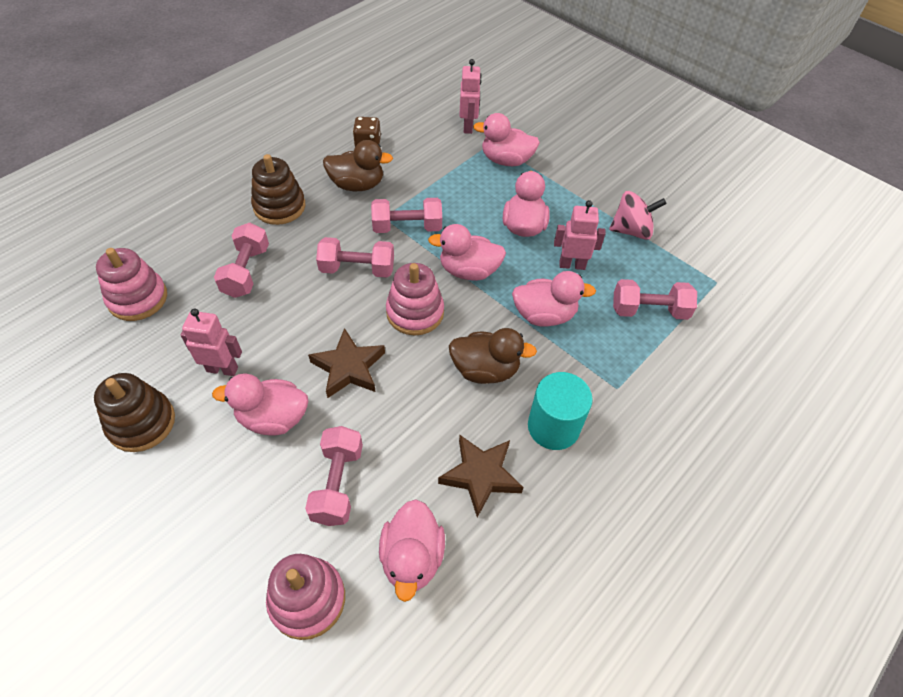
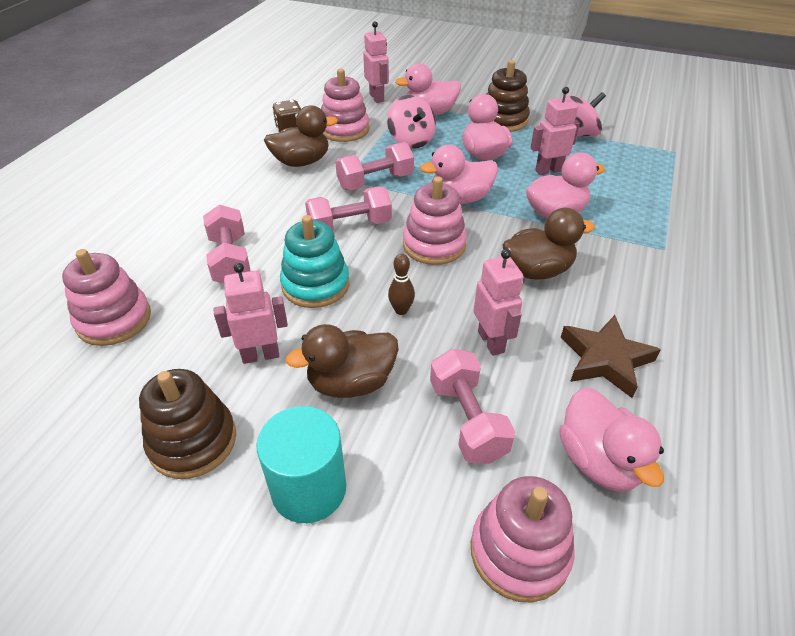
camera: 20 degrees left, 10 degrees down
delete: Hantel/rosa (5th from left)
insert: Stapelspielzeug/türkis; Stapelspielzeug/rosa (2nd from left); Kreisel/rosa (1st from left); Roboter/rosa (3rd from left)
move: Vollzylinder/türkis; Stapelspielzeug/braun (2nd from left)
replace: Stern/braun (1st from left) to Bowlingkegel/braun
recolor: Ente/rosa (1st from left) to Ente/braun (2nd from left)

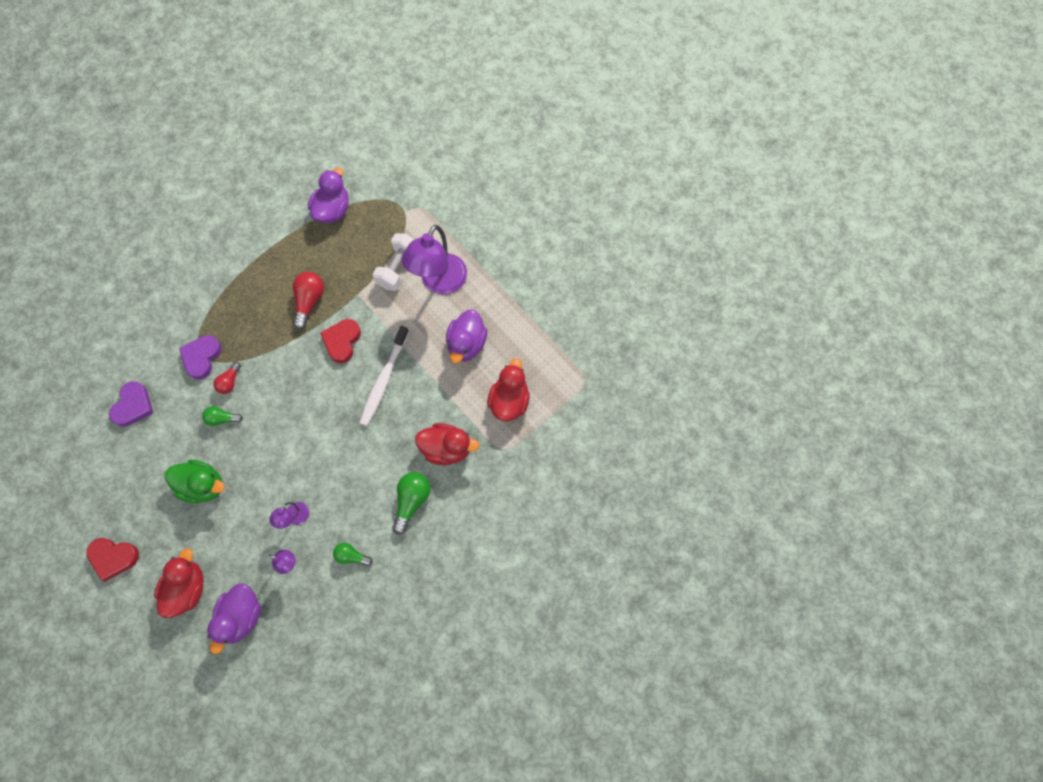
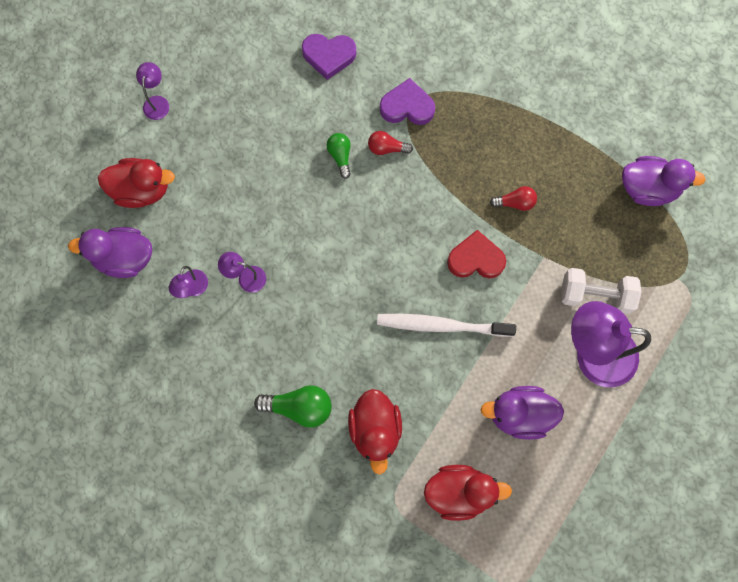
camera: 75 degrees right, 5 degrees up
delete: Ente/grün; Glühbirne/grün (2nd from left)
replace: Herz/rot (1st from left) to Lampe/lila (1st from left)
resize: Glühbirne/rot (2nd from left) x0.62

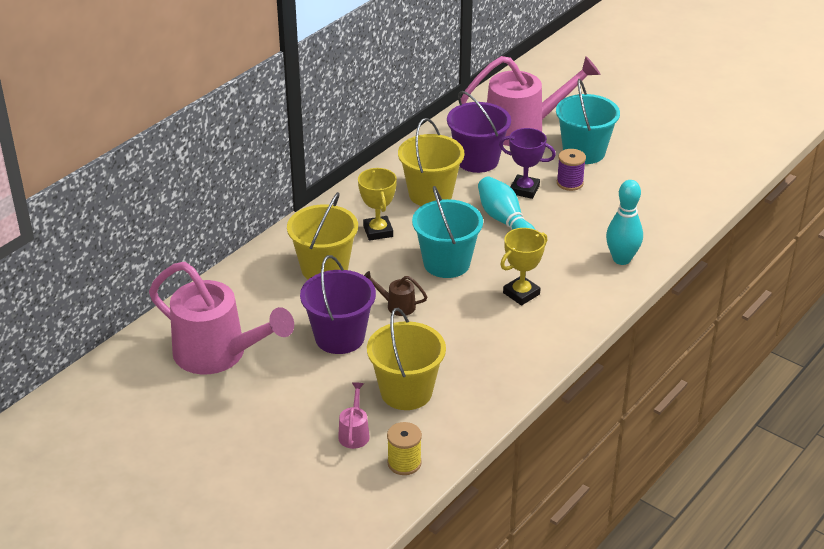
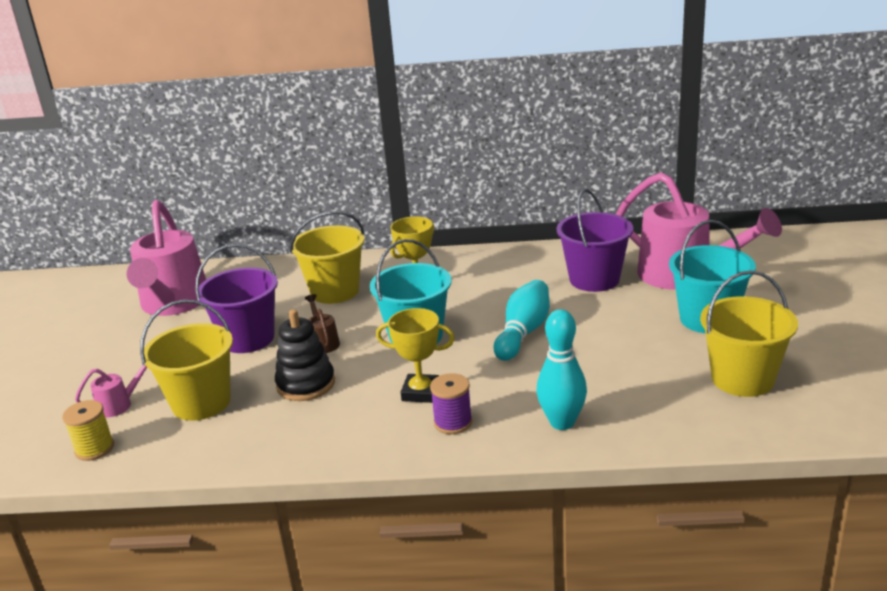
camera: 55 degrees right, 10 degrees down
delete: Pokal/lila
insert: Stapelspielzeug/schwarz
move: Garnrolle/lila; Eimer/gelb (3rd from left)

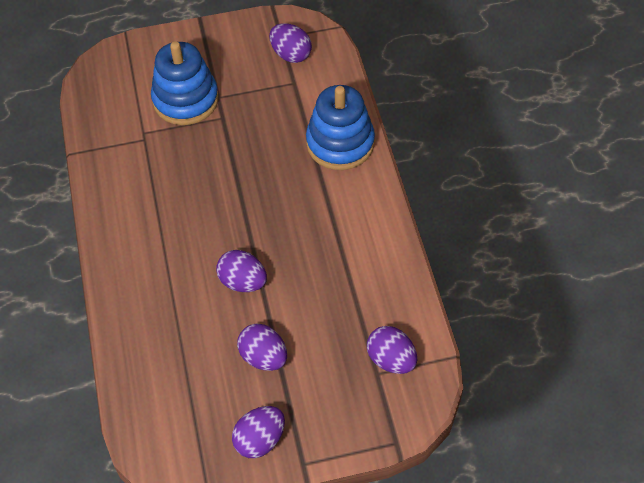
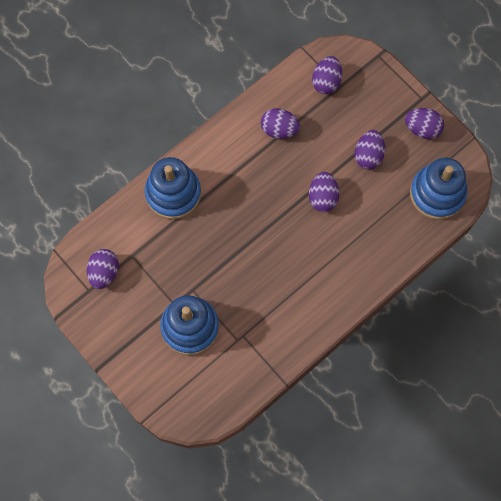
camera: 120 degrees left, 15 degrees up
insert: Ei/lila (2nd from left); Stapelspielzeug/blau (3rd from left)

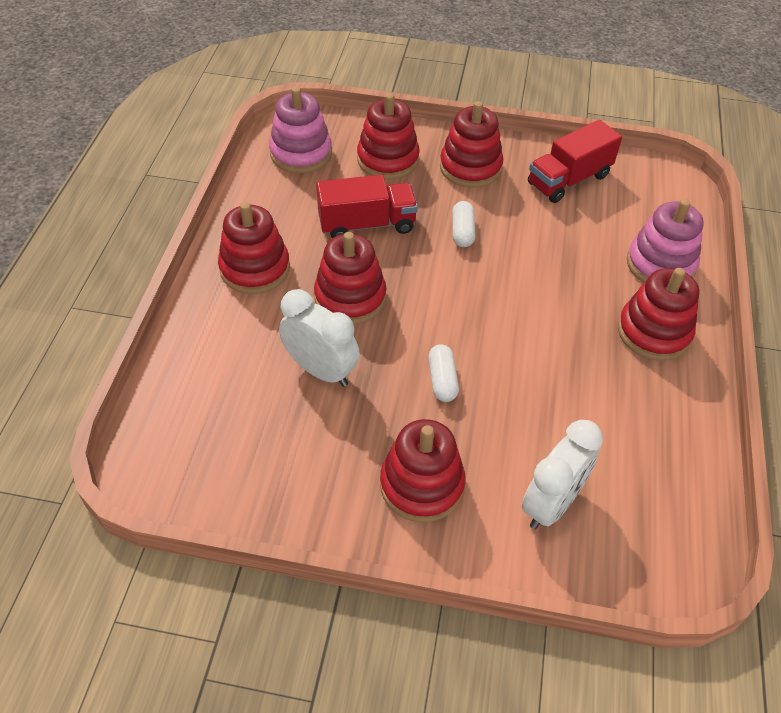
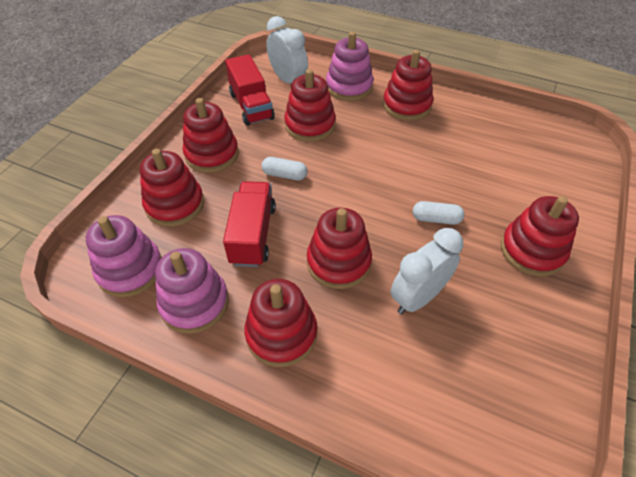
camera: 75 degrees left, 0 degrees up
insert: Stapelspielzeug/rosa (2nd from left); Stapelspielzeug/rot (4th from left)
move: Wecker/weiß (2nd from left in the first image) to Wecker/weiß (1st from left)

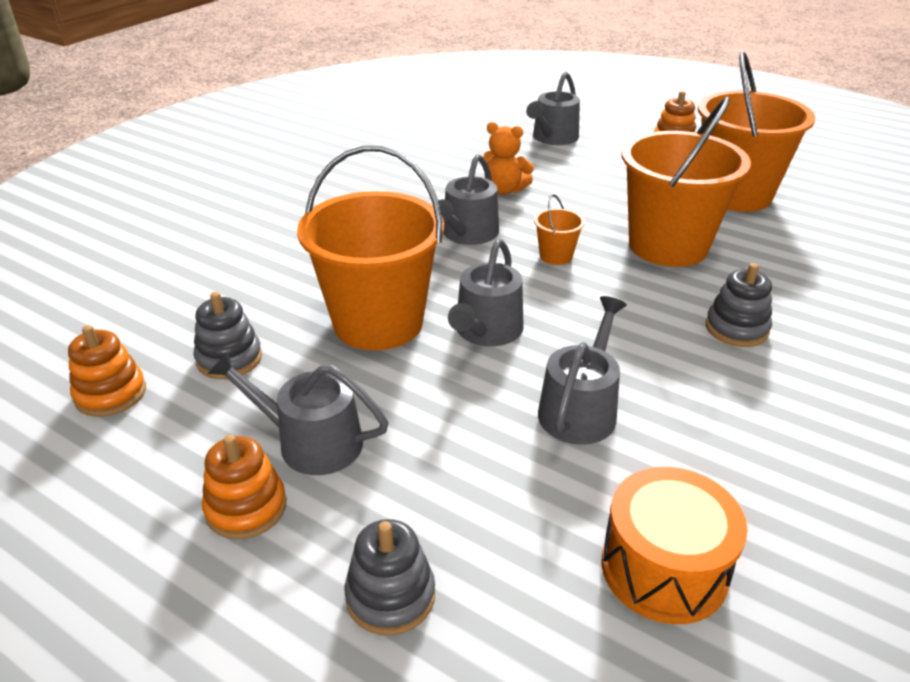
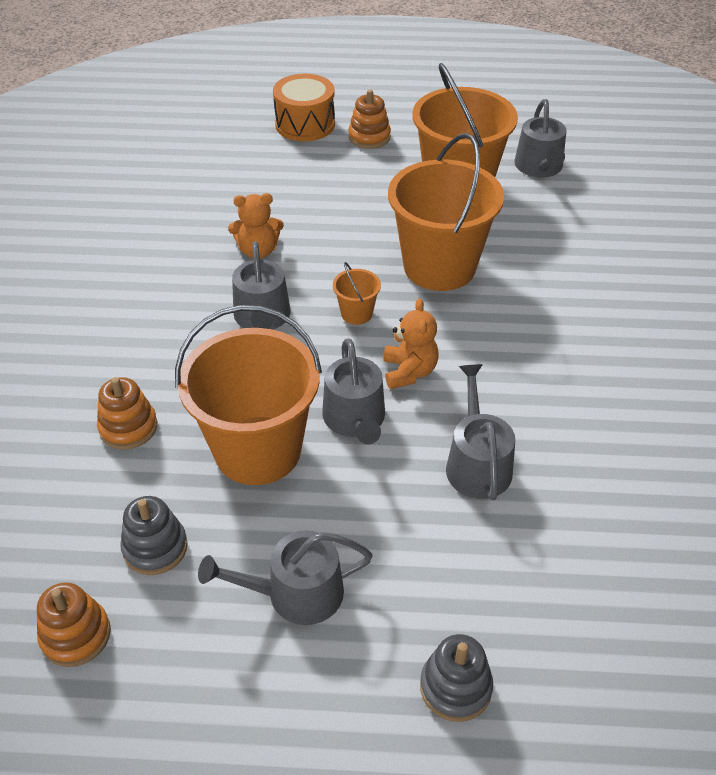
camera: 30 degrees left, 10 degrees up
delete: Stapelspielzeug/grau (3rd from left)
insert: Teddybär/orange (2nd from left)
move: Stapelspielzeug/orange (2nd from left); Trommel/orange; Gießkanne/grau (4th from left in the first image) to Gießkanne/grau (5th from left)

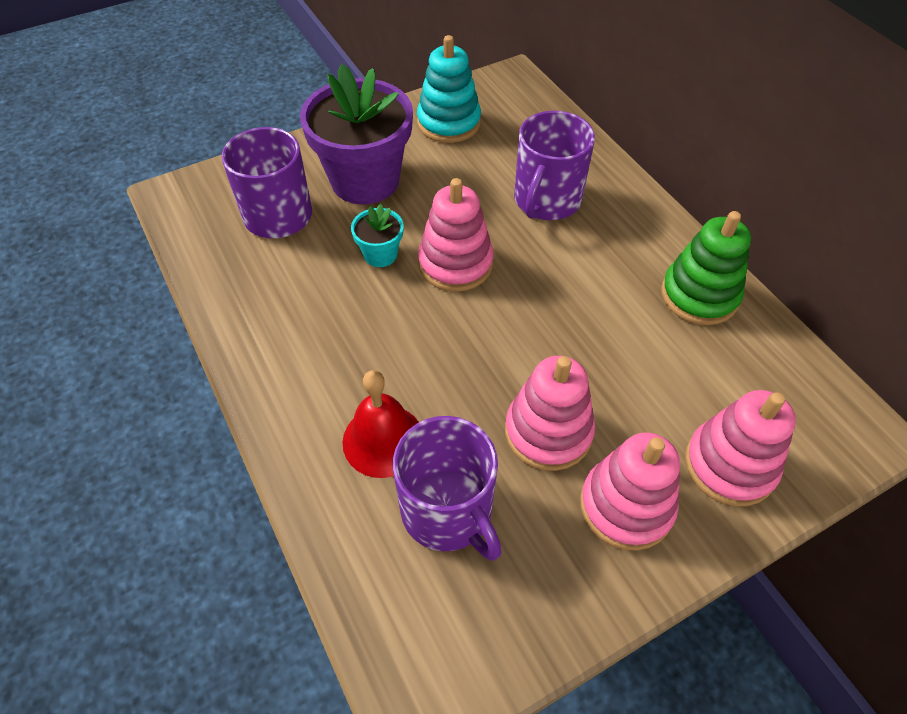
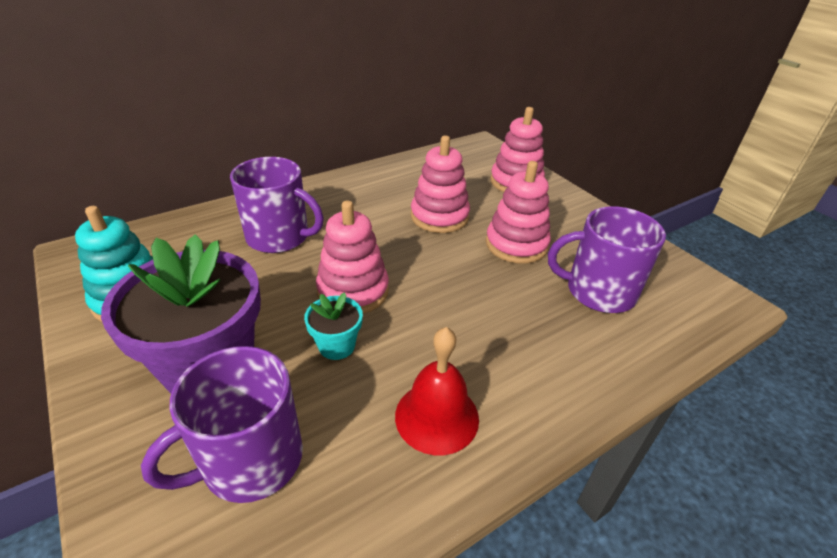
camera: 95 degrees left, 15 degrees down
delete: Stapelspielzeug/grün
move: Glocke/rot; Stapelspielzeug/rosa (3rd from left in the first image) to Stapelspielzeug/rosa (2nd from left)
rotate: Tasse/lila (2nd from left in the first image) 135 degrees counterclockwise

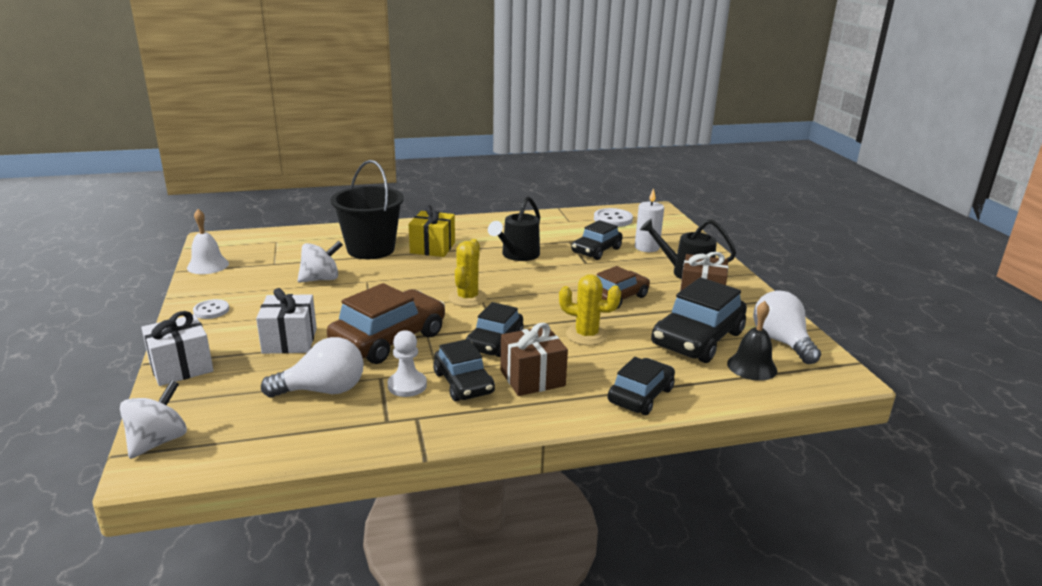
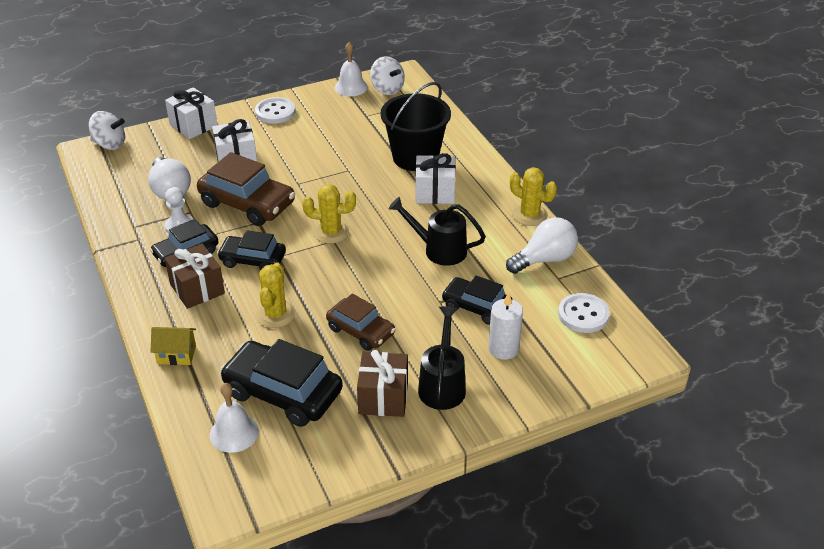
camera: 80 degrees right, 15 degrees up
insert: Kaktus/gelb (3rd from left)
move: Kreisel/weiß (2nd from left); Glühbirne/weiß (2nd from left)
replace: Auto/schwarz (4th from left) to Haus/gelb
recolor: Glocke/schwarz to Glocke/weiß (1st from left); Geschenk/gelb to Geschenk/weiß (3rd from left)
resize: Knopf/weiß (1st from left) x1.53

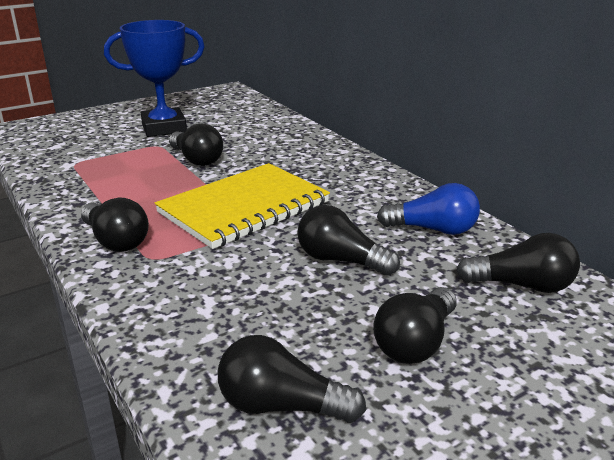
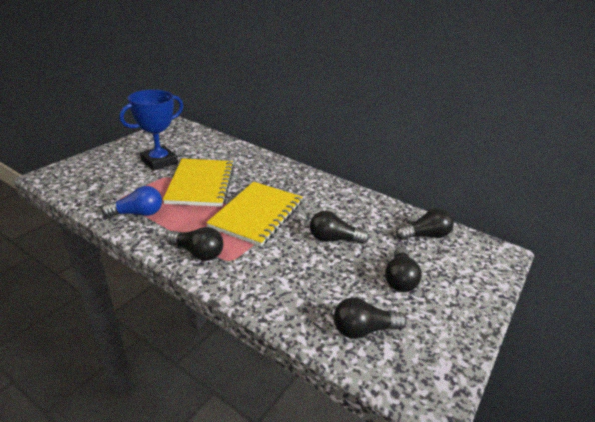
camera: 25 degrees left, 5 degrees up
move: Glühbirne/blau
replace: Glühbirne/schwarz (2nd from left) to Notizbuch/gelb (1st from left)

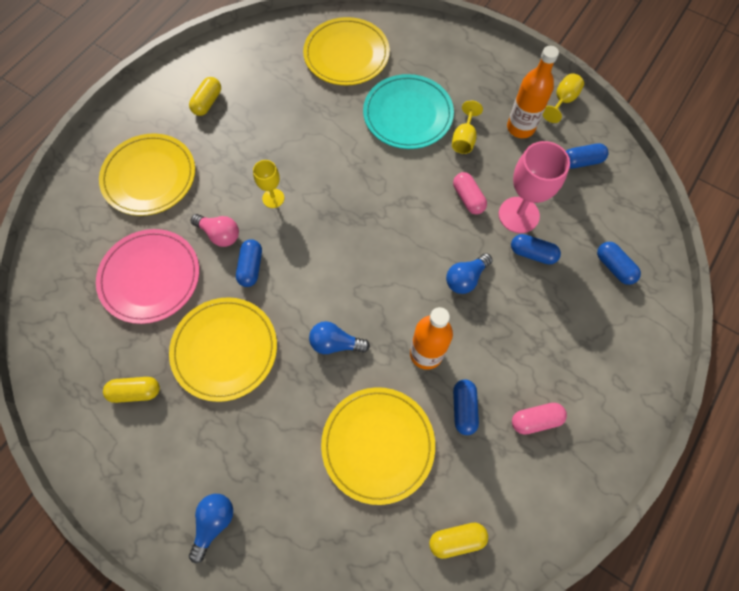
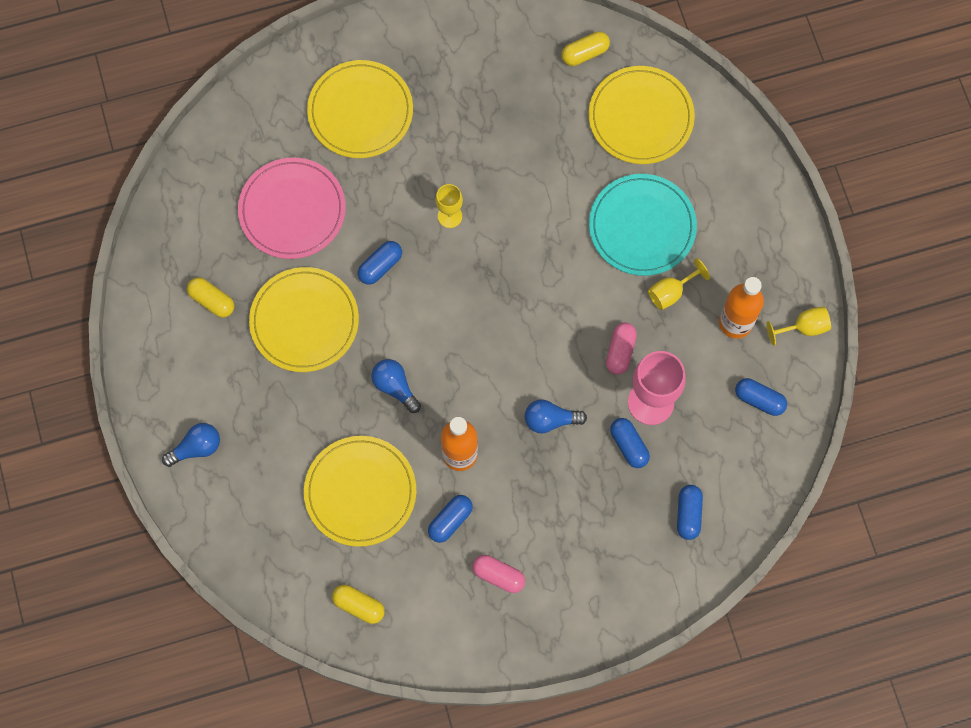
camera: 40 degrees right, 5 degrees up
delete: Glühbirne/rosa
move: Kapsel/gelb (2nd from left in the first image) to Kapsel/gelb (3rd from left)

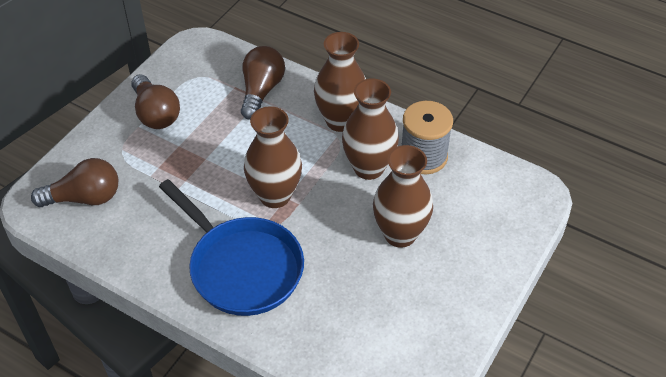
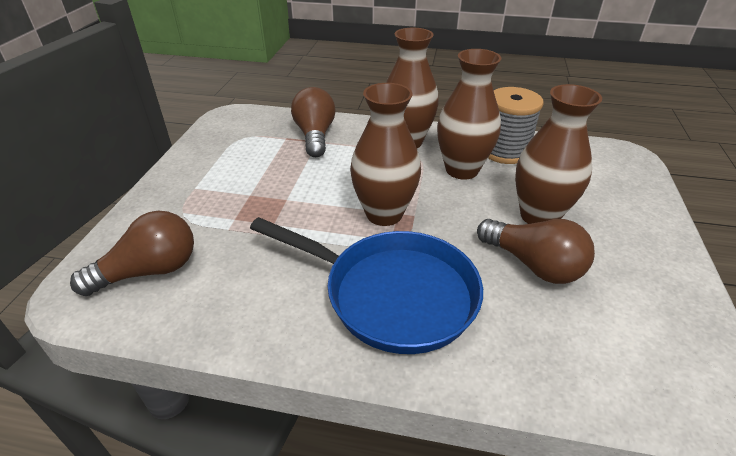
camera: 20 degrees left, 10 degrees down
move: Glühbirne/braun (2nd from left in the first image) to Glühbirne/braun (3rd from left)

